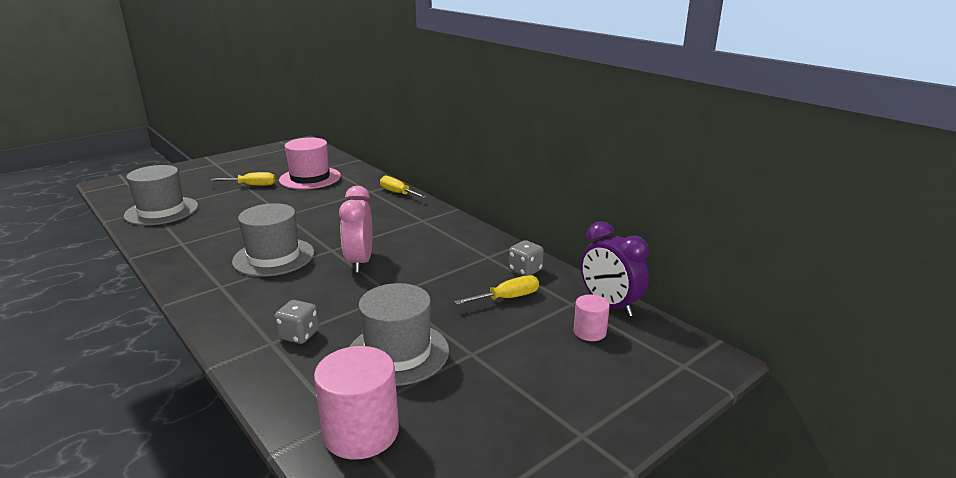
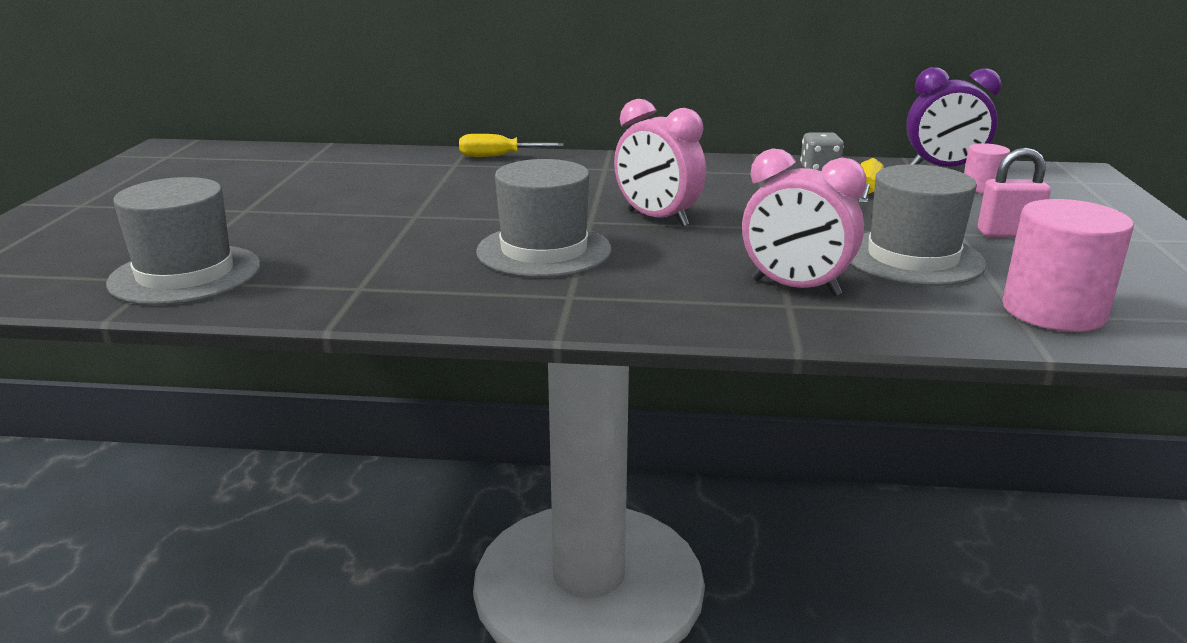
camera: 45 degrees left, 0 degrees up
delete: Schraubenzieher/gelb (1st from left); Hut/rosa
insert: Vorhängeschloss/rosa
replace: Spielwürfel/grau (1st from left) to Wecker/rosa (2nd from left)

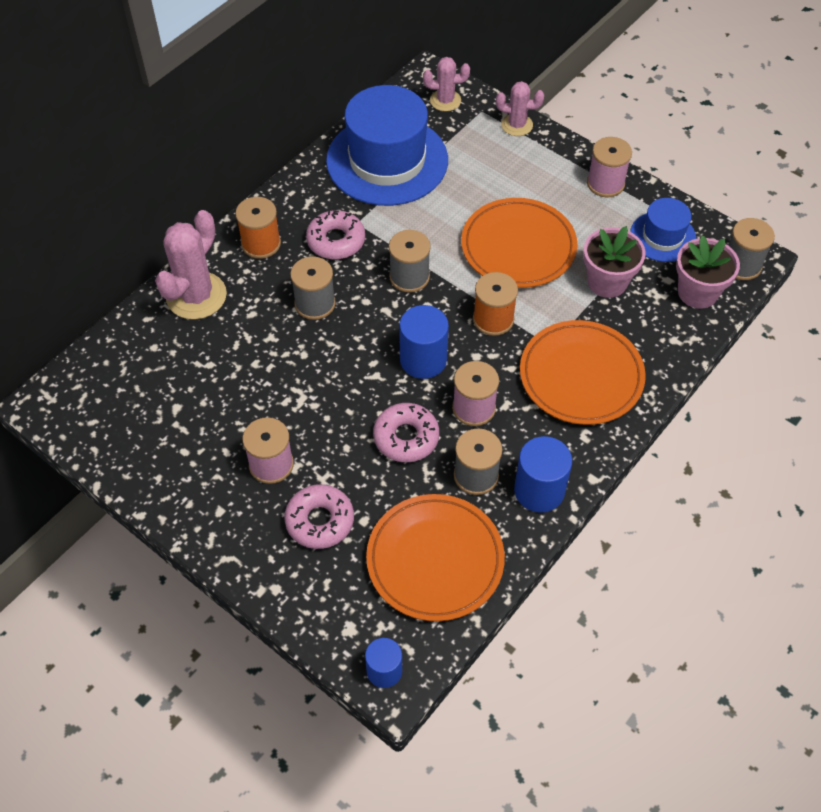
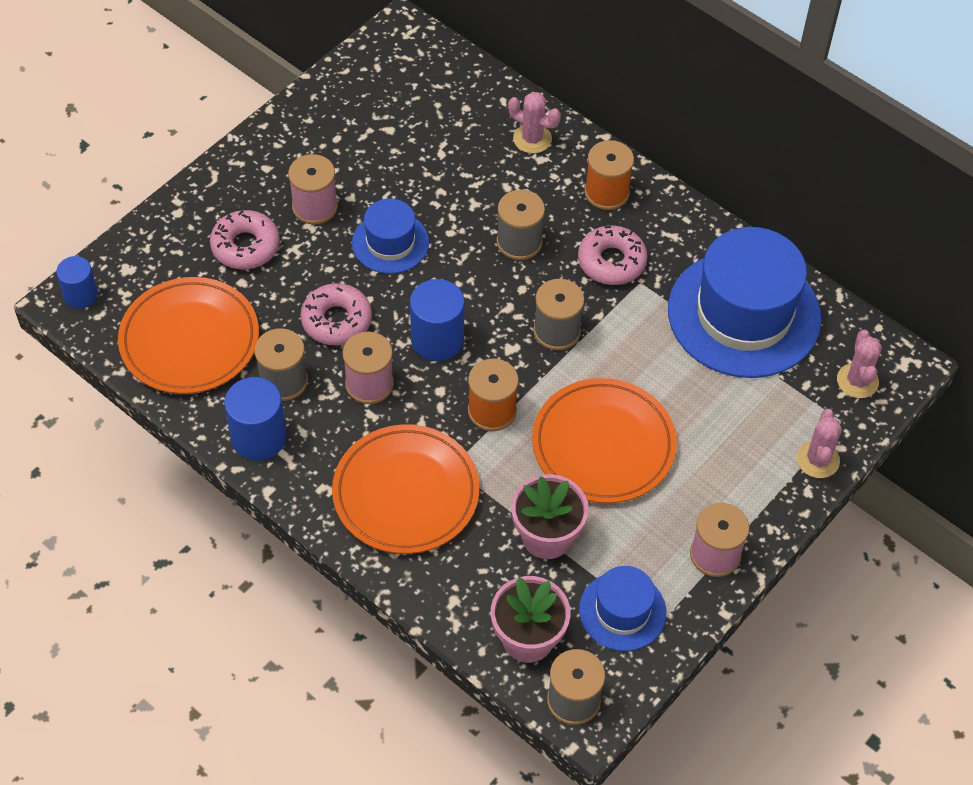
camera: 90 degrees right, 0 degrees up
insert: Hut/blau (1st from left)
resize: Kaktus/rosa (1st from left) x0.59

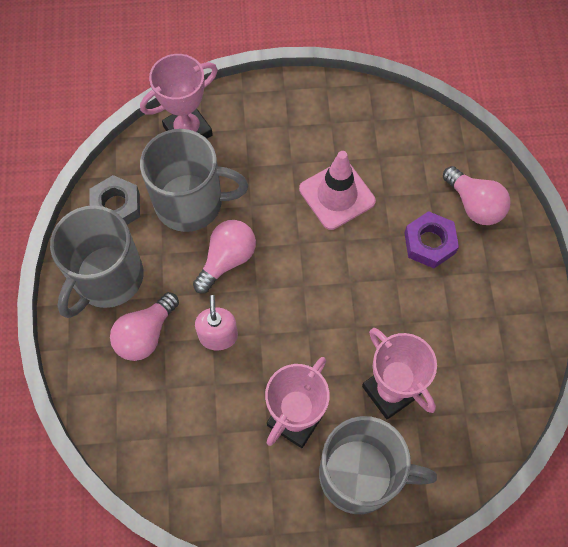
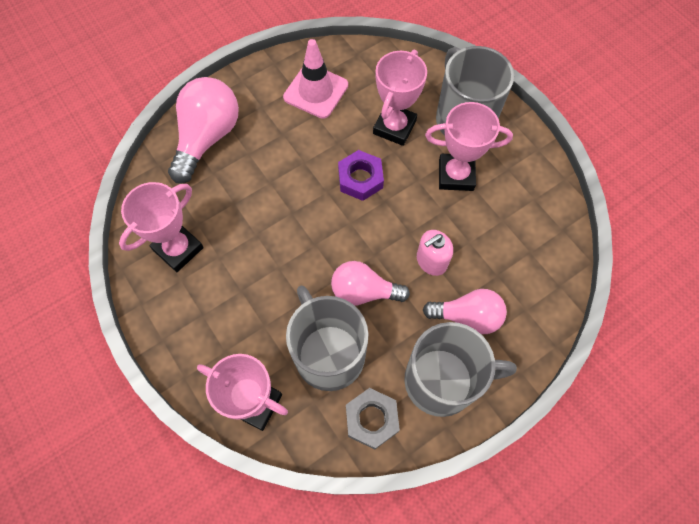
camera: 120 degrees left, 0 degrees up
insert: Pokal/rosa (1st from left)
move: Leitkegel/rosa; Sechskantmutter/lila
resize: Glühbirne/rosa (3rd from left in the first image) x1.51

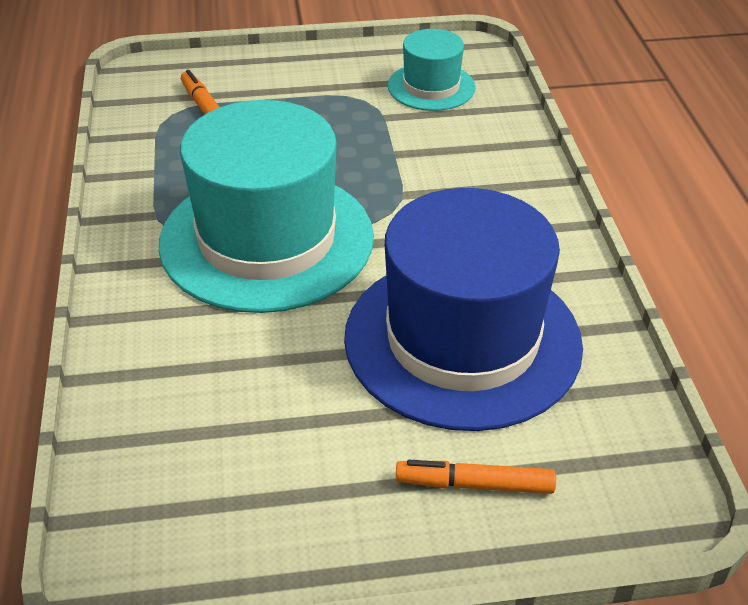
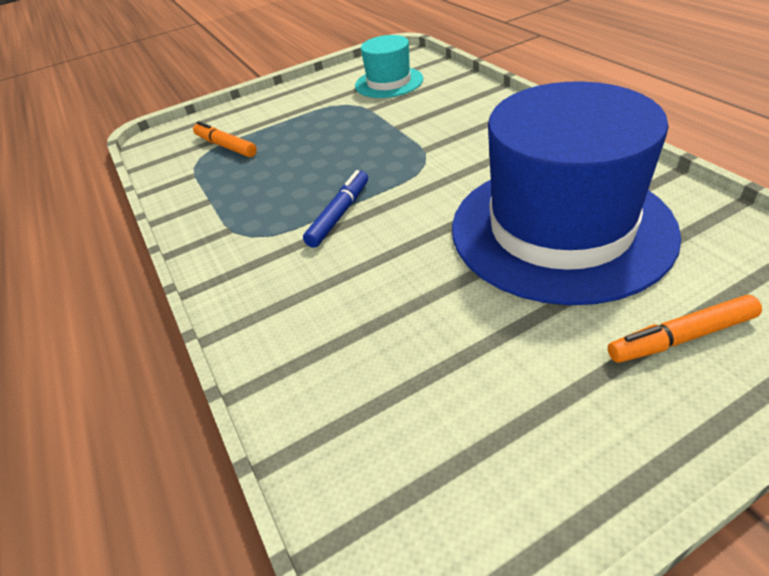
camera: 15 degrees left, 0 degrees up
replace: Hut/türkis (1st from left) to Filzstift/blau

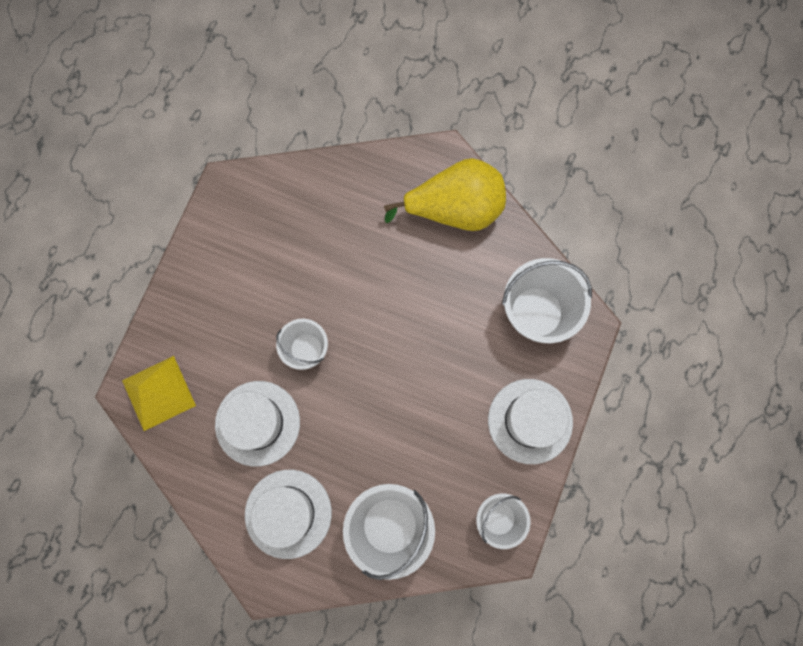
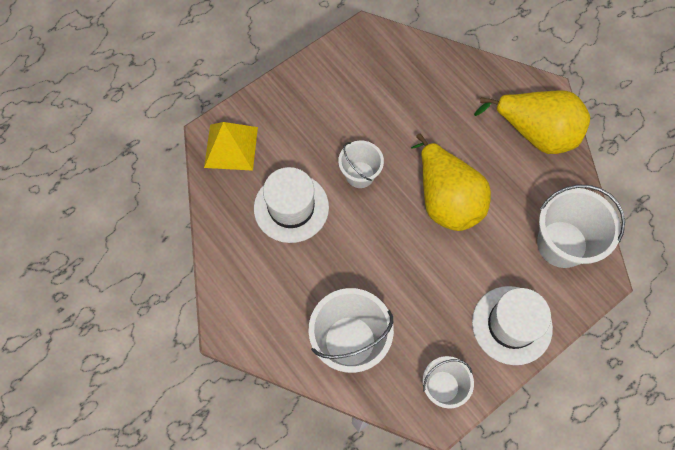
camera: 30 degrees right, 10 degrees down
delete: Hut/weiß (2nd from left)
insert: Birne/gelb (1st from left)

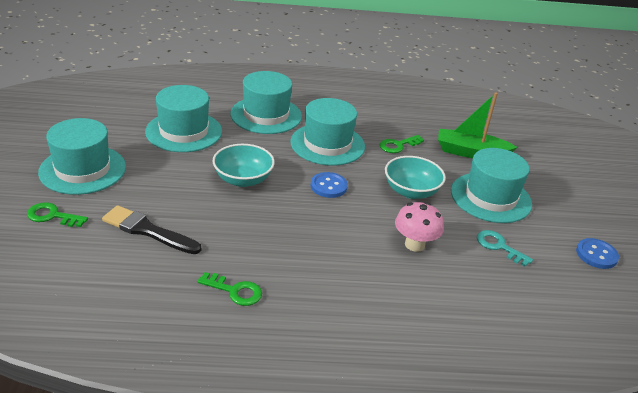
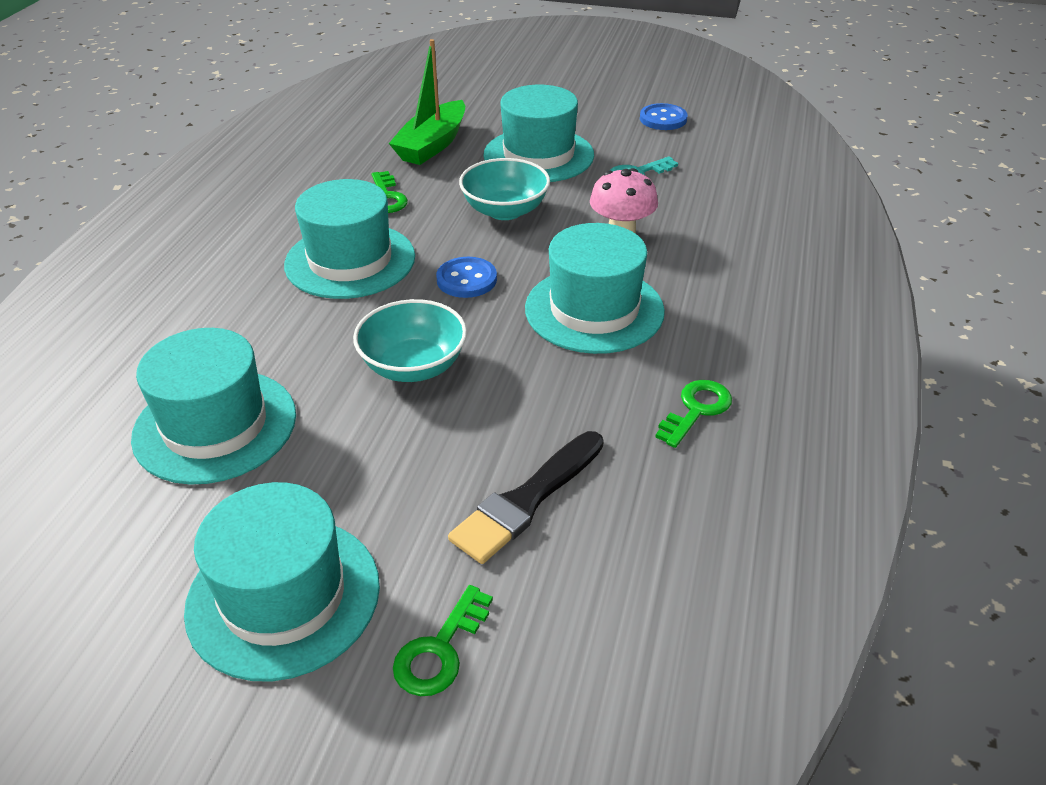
camera: 70 degrees left, 5 degrees up
move: Hut/türkis (3rd from left in the first image) to Hut/türkis (5th from left)

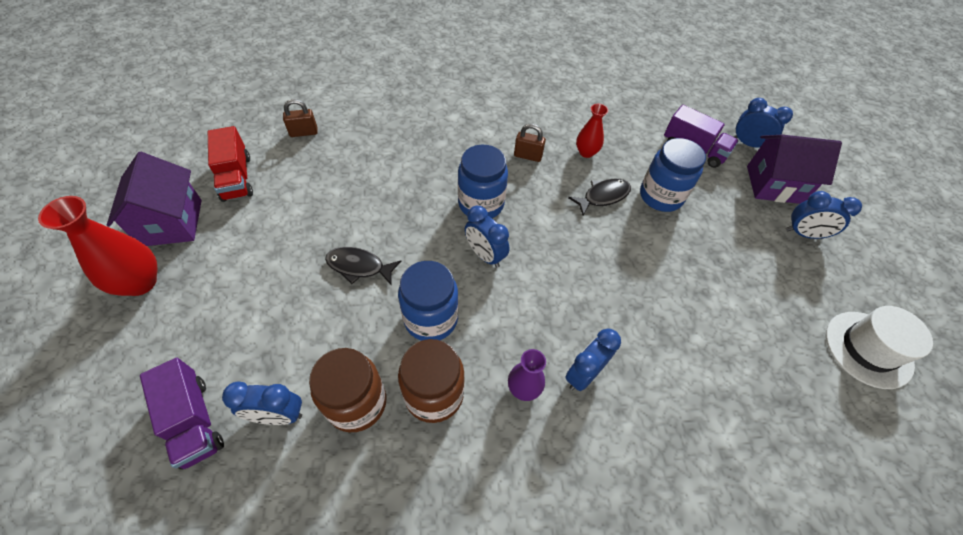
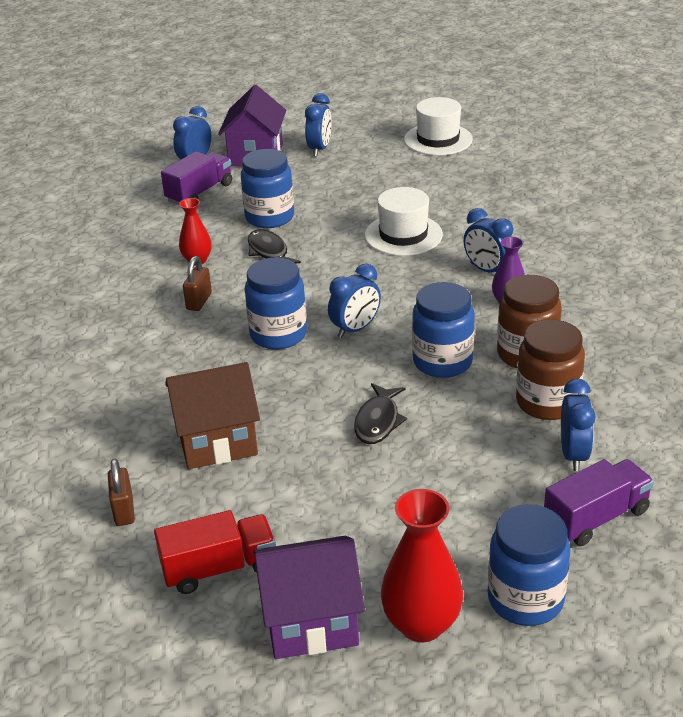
camera: 85 degrees left, 20 degrees down
insert: Haus/braun; Hut/weiß (1st from left); Einmachglas/blau (4th from left)

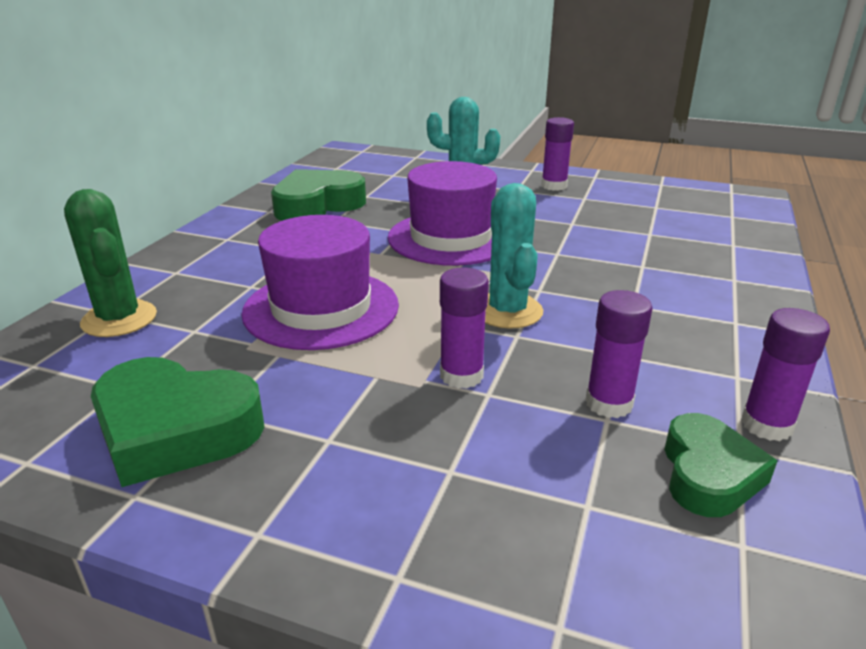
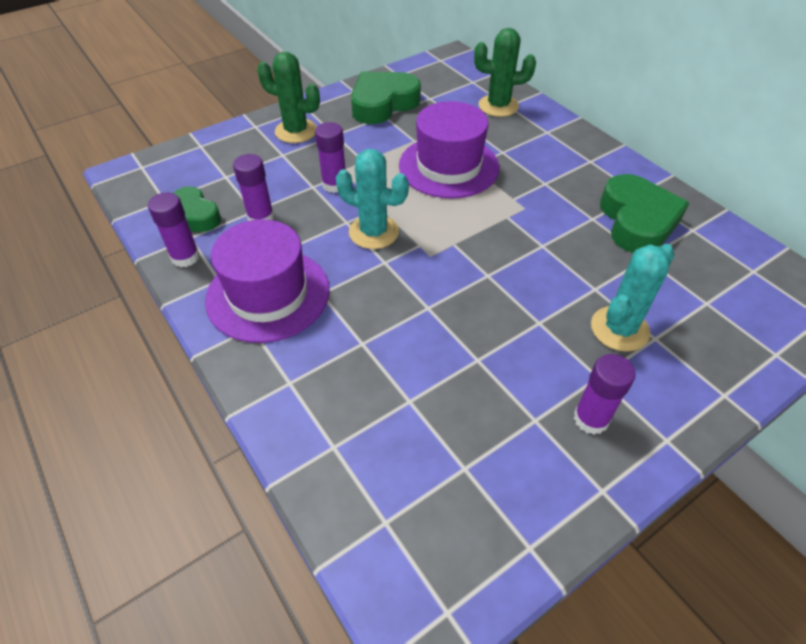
camera: 125 degrees right, 20 degrees up
insert: Kaktus/grün (1st from left)
move: Hut/lila (2nd from left in the first image) to Hut/lila (1st from left)

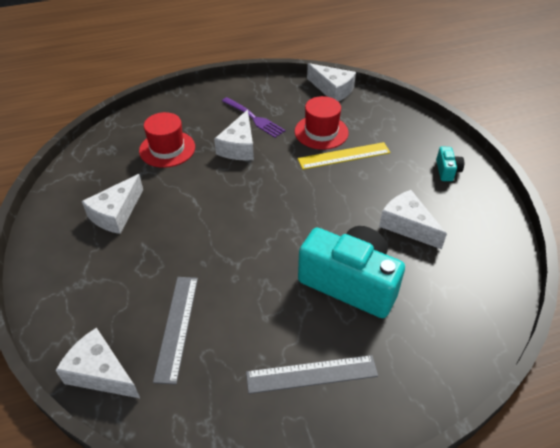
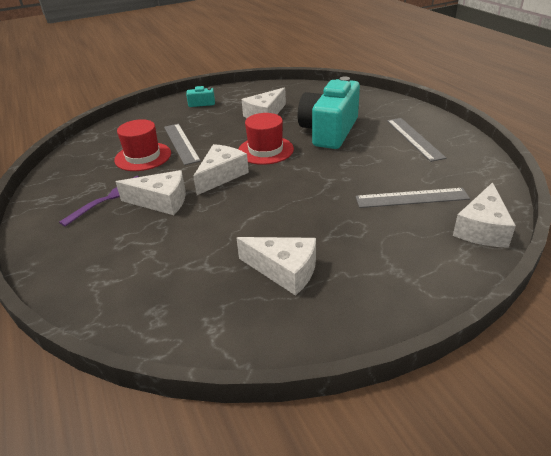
camera: 95 degrees left, 10 degrees down
move: Käse/weiß (4th from left in the first image) to Käse/weiß (2nd from left); Hut/rot (1st from left in the first image) to Hut/rot (2nd from left)
recolor: Lineal/gelb to Lineal/grau (1st from left)

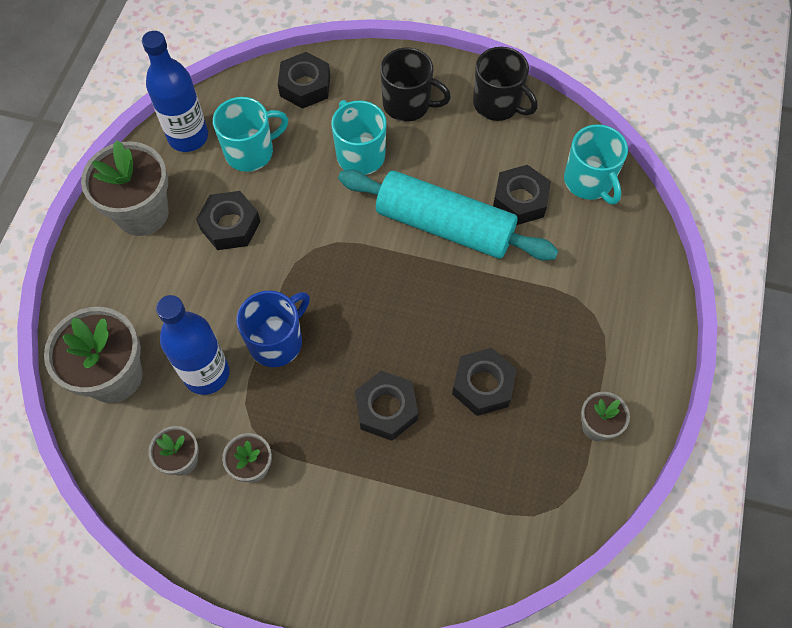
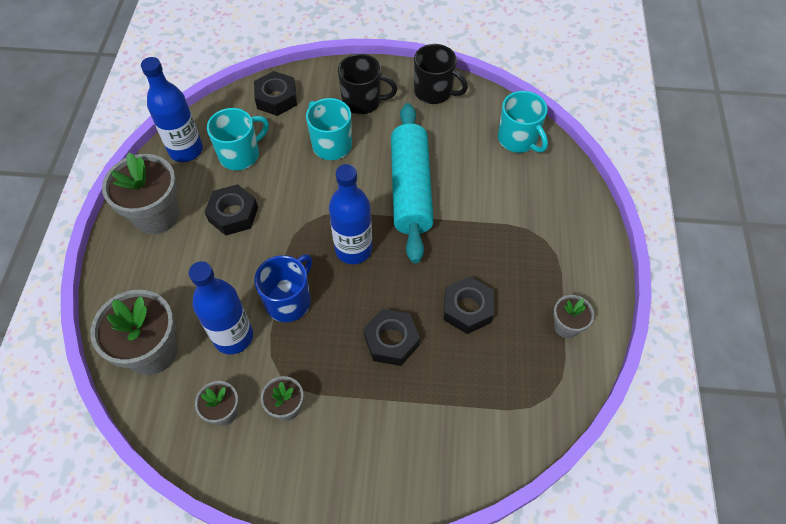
camera: 10 degrees left, 5 degrees down
delete: Sechskantmutter/schwarz (5th from left)
insert: Flasche/blau (3rd from left)
rotate: Nudelholz/türkis 75 degrees clockwise

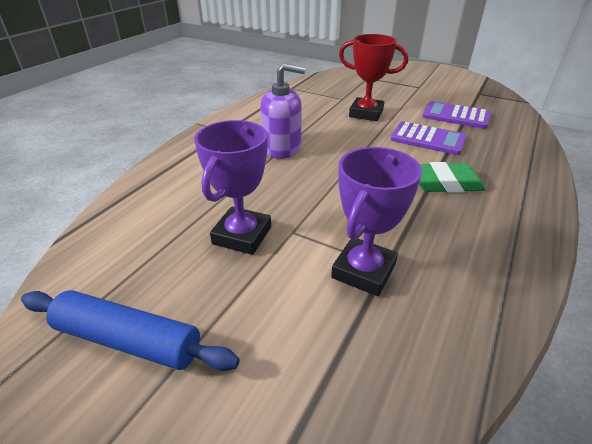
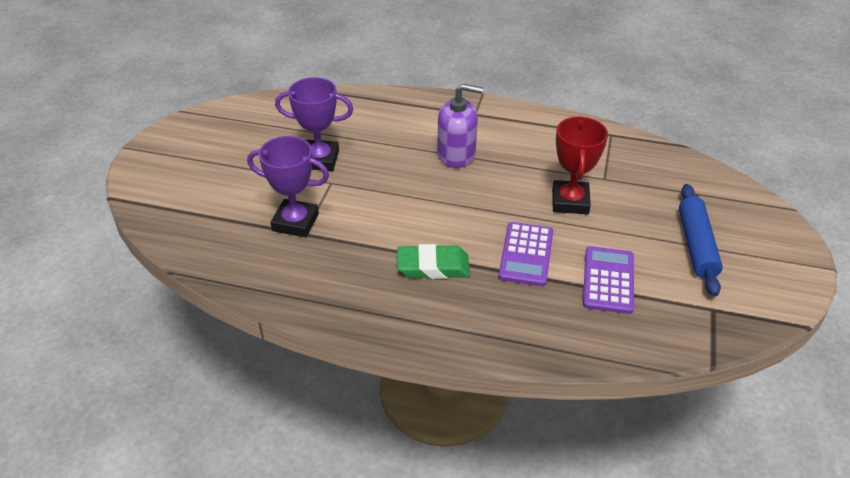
camera: 75 degrees right, 5 degrees up
move: Nudelholz/blau
rotate: Radiergummi/grün 75 degrees counterclockwise; Seifenspender/lila 75 degrees counterclockwise

